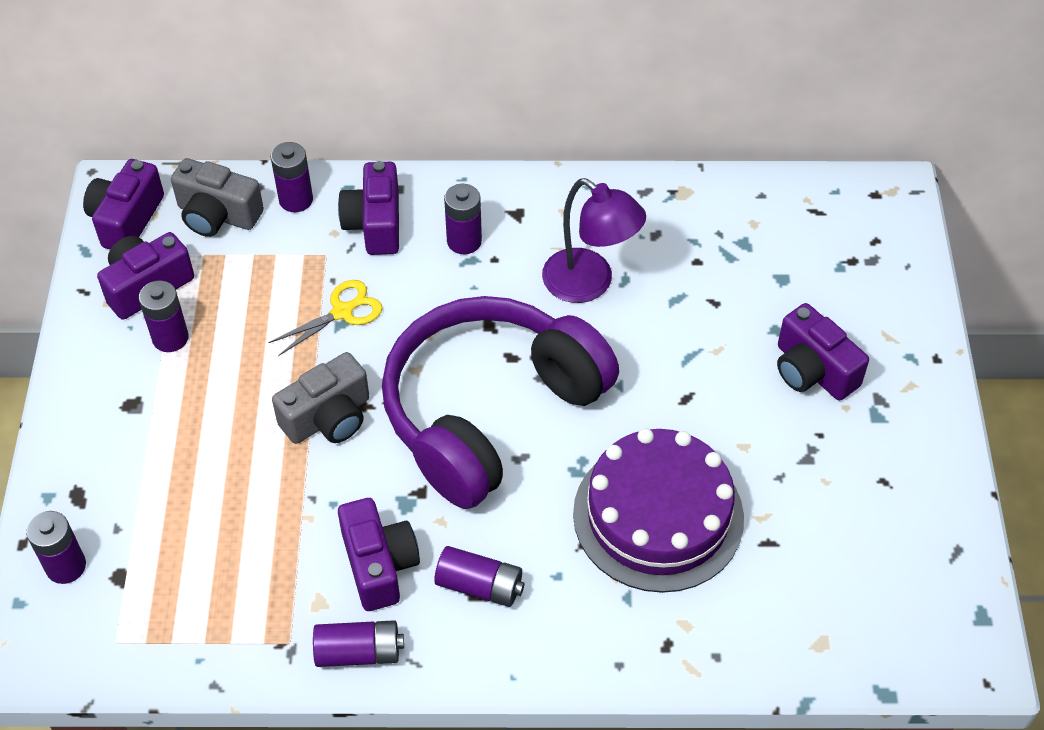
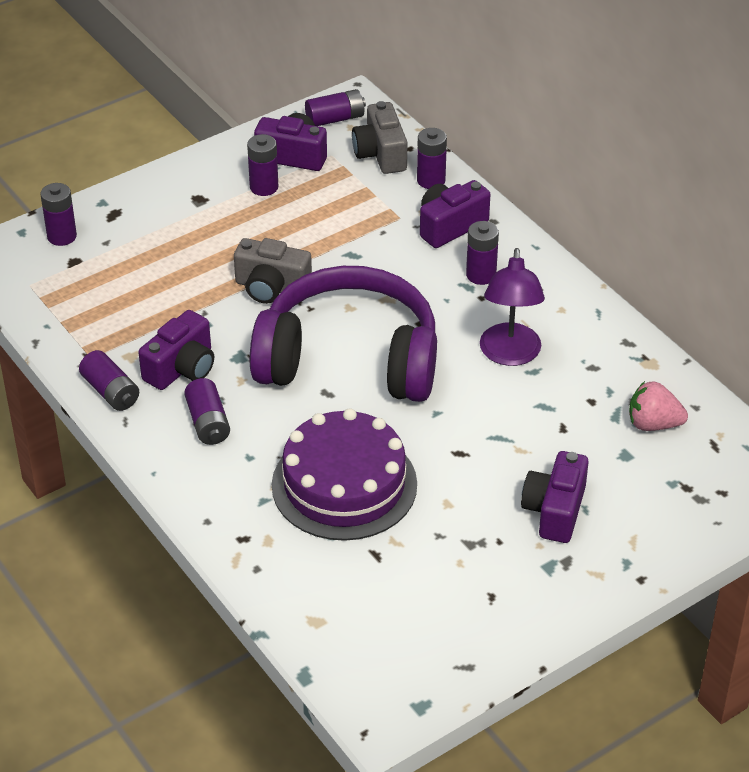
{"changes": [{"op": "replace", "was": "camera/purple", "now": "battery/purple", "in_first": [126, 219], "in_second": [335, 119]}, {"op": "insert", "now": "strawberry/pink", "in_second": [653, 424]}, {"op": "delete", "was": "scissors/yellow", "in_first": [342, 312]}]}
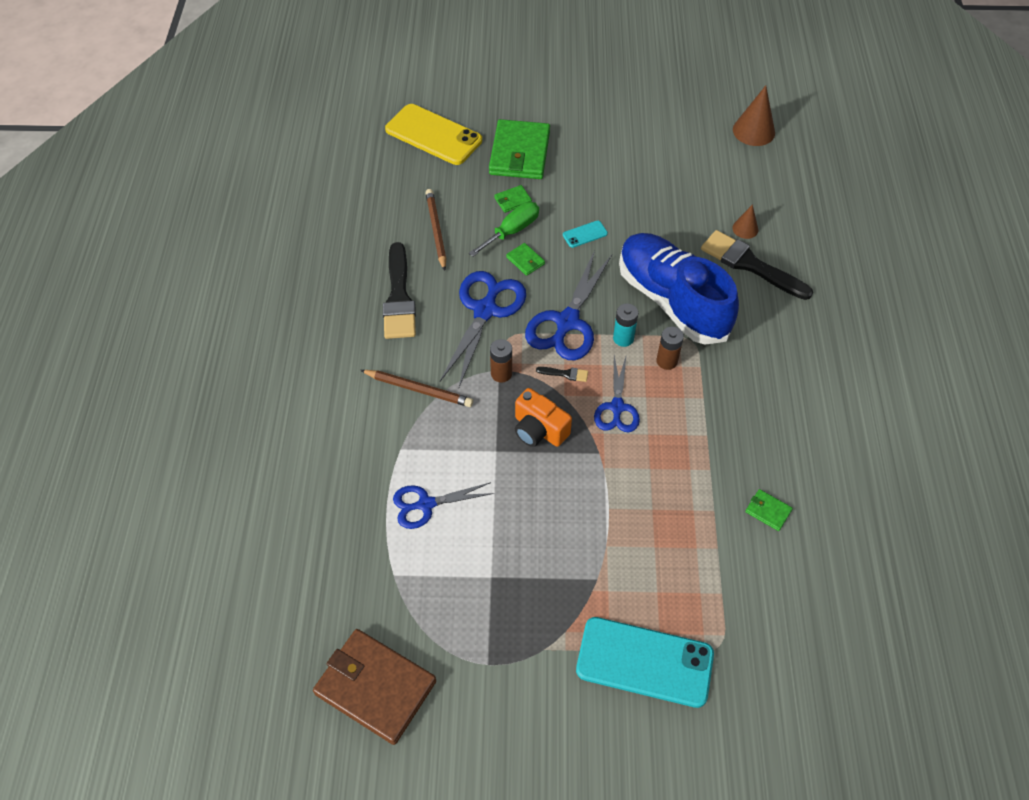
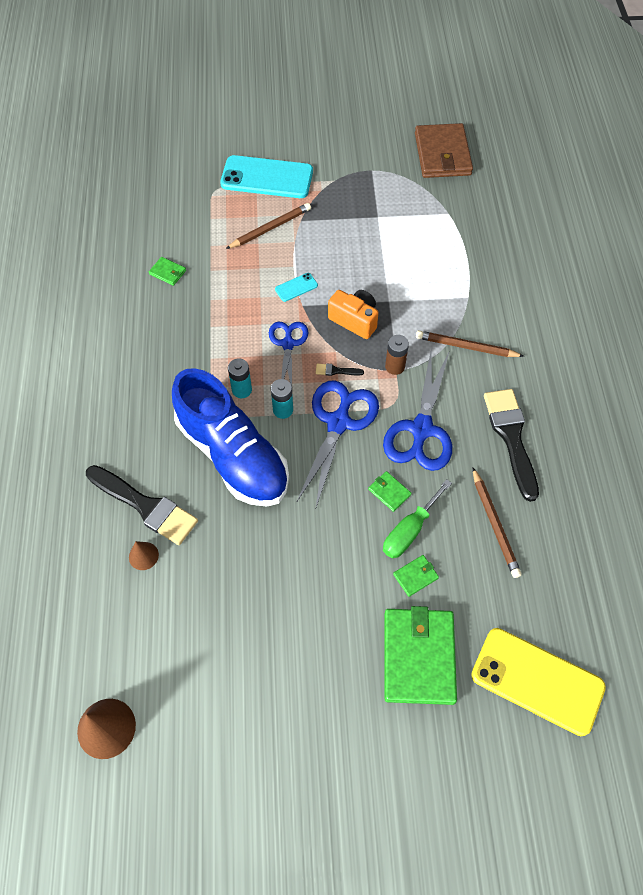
{"changes": [{"op": "insert", "now": "pencil/brown", "in_second": [271, 228]}, {"op": "recolor", "was": "battery/brown", "now": "battery/turquoise", "in_first": [666, 361], "in_second": [242, 390]}, {"op": "move", "was": "phone/turquoise", "in_first": [585, 234], "in_second": [296, 287]}, {"op": "rotate", "was": "wallet/brown", "in_first": [375, 687], "in_second": [442, 154], "clockwise": 60}, {"op": "delete", "was": "scissors/blue", "in_first": [426, 504]}]}
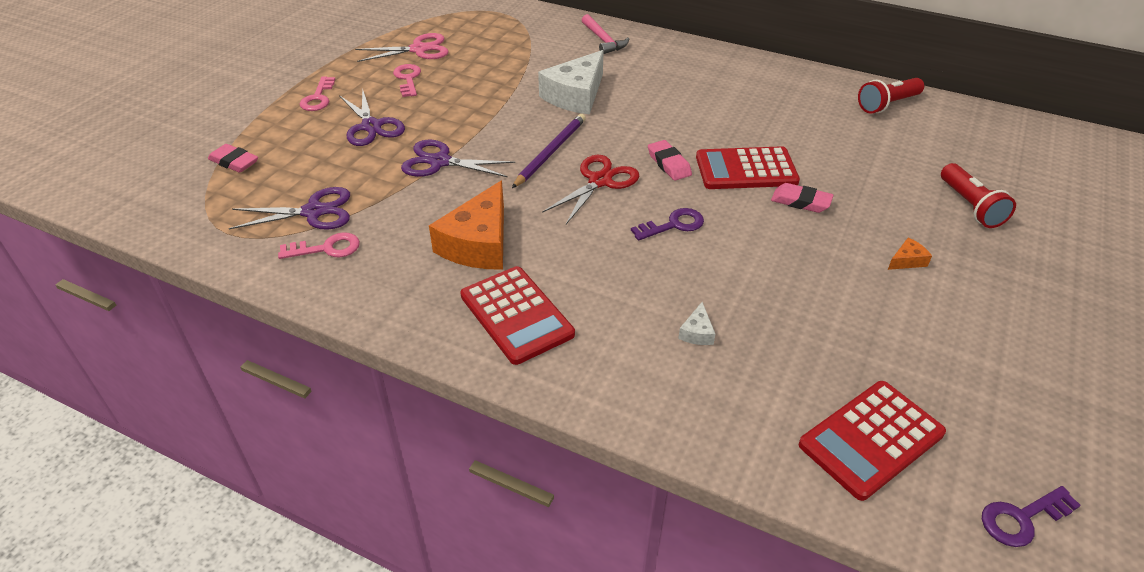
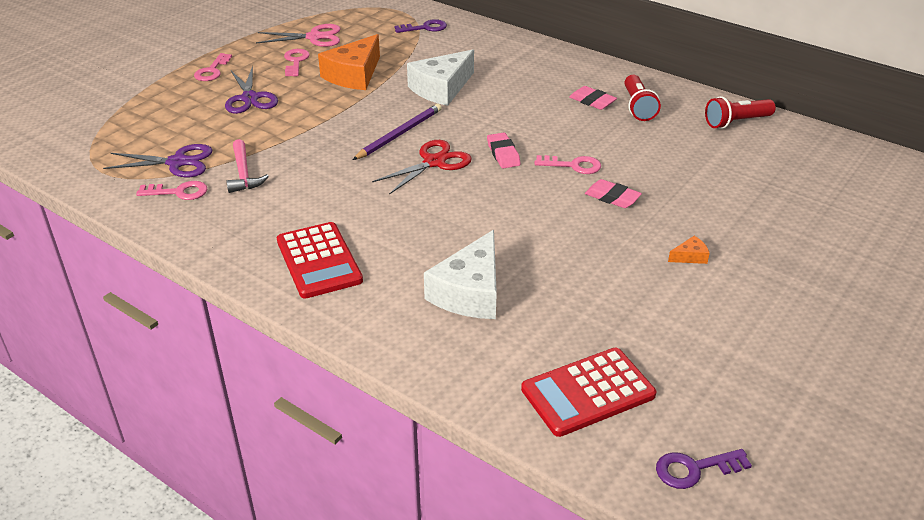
{"changes": [{"op": "move", "was": "hammer/pink", "in_first": [603, 40], "in_second": [244, 174]}, {"op": "move", "was": "cheese/orange", "in_first": [479, 243], "in_second": [354, 75]}, {"op": "move", "was": "key/purple", "in_first": [673, 225], "in_second": [425, 28]}, {"op": "resize", "was": "cheese/white", "in_first": [697, 332], "in_second": [470, 292], "ratio": 2.42}, {"op": "replace", "was": "calculator/red", "now": "key/pink", "in_first": [746, 169], "in_second": [573, 165]}, {"op": "move", "was": "eraser/pink", "in_first": [234, 162], "in_second": [592, 101]}, {"op": "move", "was": "flashlight/red", "in_first": [970, 206], "in_second": [638, 107]}, {"op": "delete", "was": "scissors/purple", "in_first": [440, 162]}]}
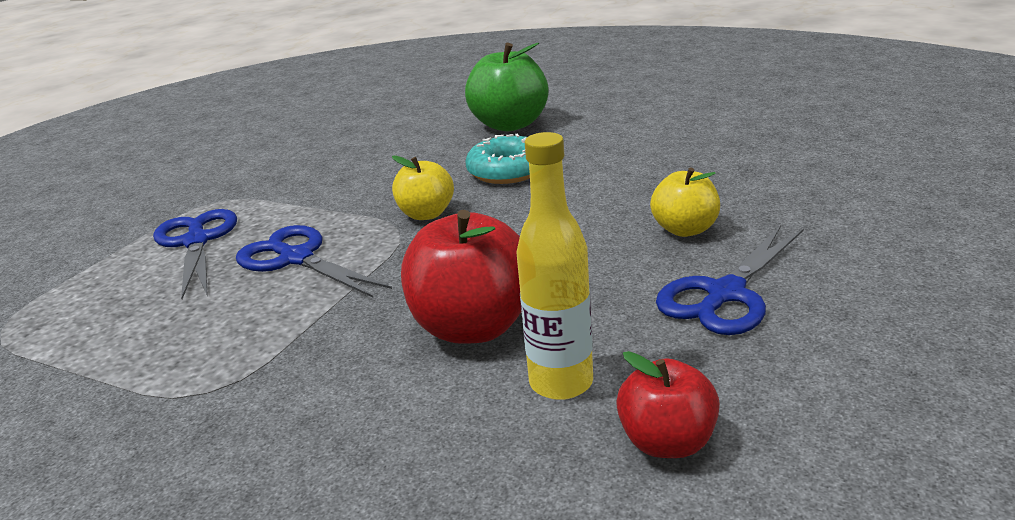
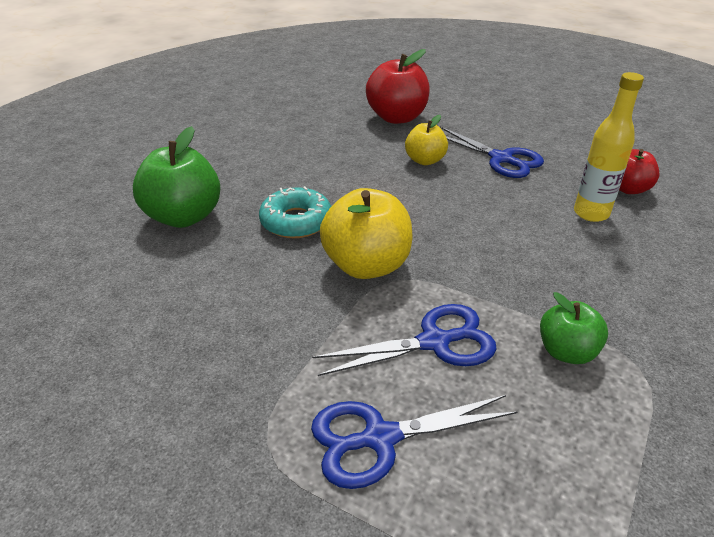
{"changes": [{"op": "rotate", "was": "scissors/blue", "in_first": [297, 258], "in_second": [434, 342], "clockwise": -150}, {"op": "resize", "was": "apple/yellow", "in_first": [426, 214], "in_second": [367, 265], "ratio": 1.67}, {"op": "move", "was": "apple/red", "in_first": [474, 327], "in_second": [397, 117]}, {"op": "insert", "now": "apple/green", "in_second": [566, 351]}]}
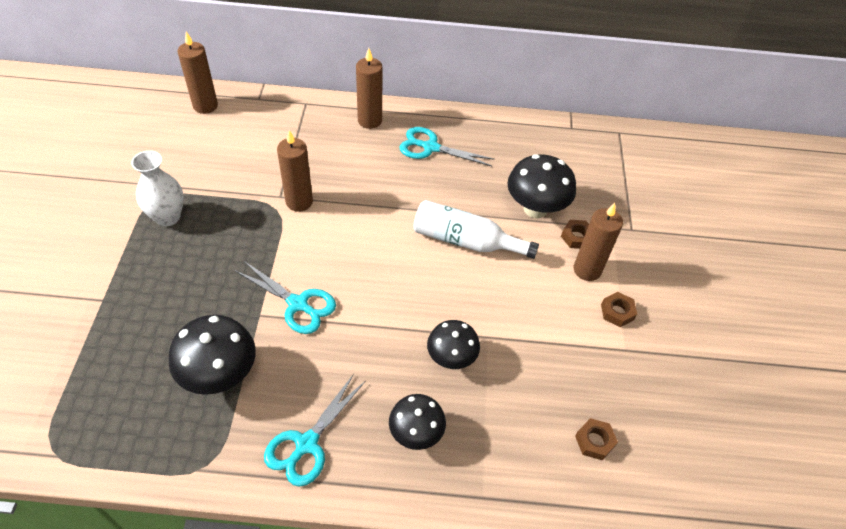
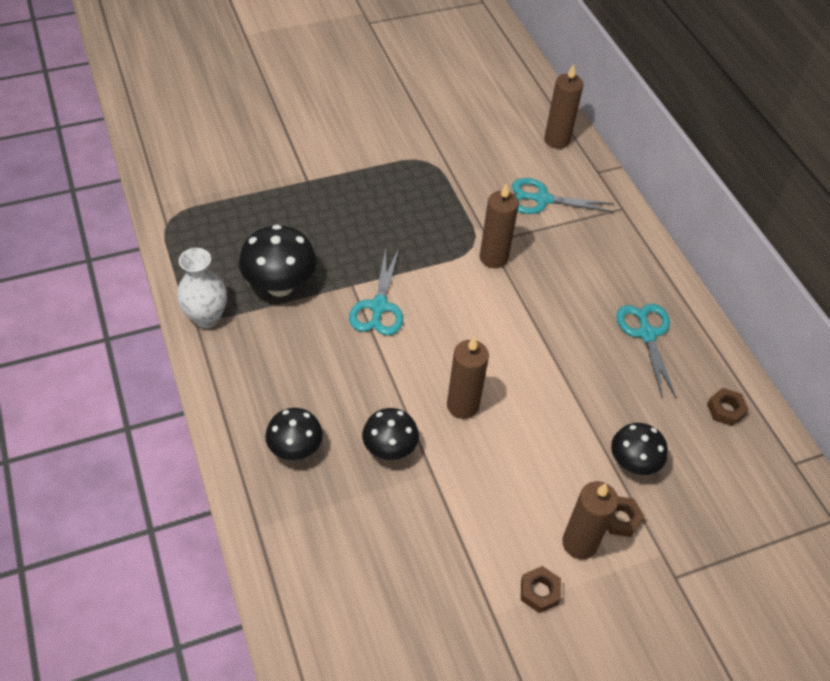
{"changes": [{"op": "move", "was": "vase/white", "in_first": [168, 217], "in_second": [206, 317]}, {"op": "move", "was": "candle/brown", "in_first": [370, 121], "in_second": [462, 405]}, {"op": "move", "was": "scissors/turquoise", "in_first": [306, 444], "in_second": [541, 199]}, {"op": "resize", "was": "mushroom/black", "in_first": [535, 209], "in_second": [632, 463], "ratio": 0.66}, {"op": "move", "was": "nut/brown", "in_first": [594, 441], "in_second": [725, 410]}, {"op": "delete", "was": "bottle/white", "in_first": [466, 241]}]}
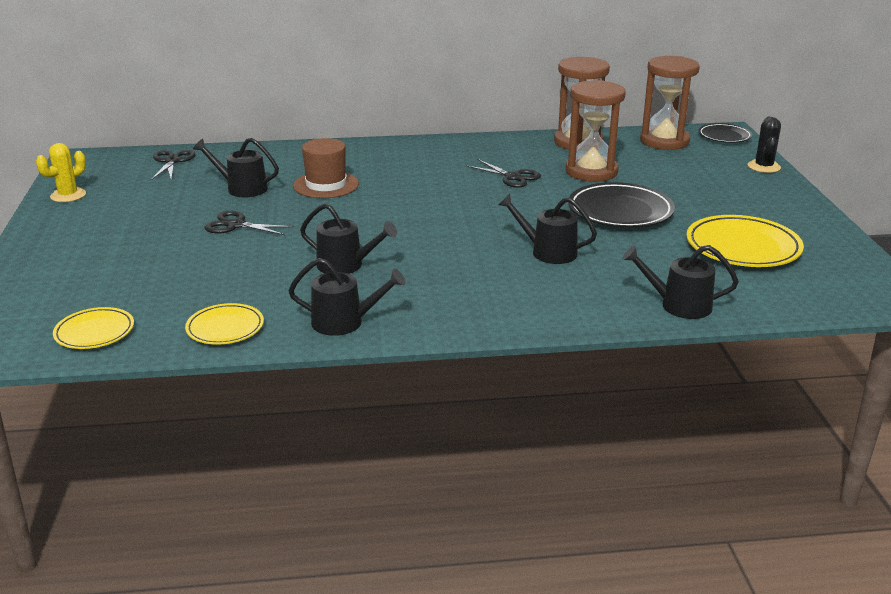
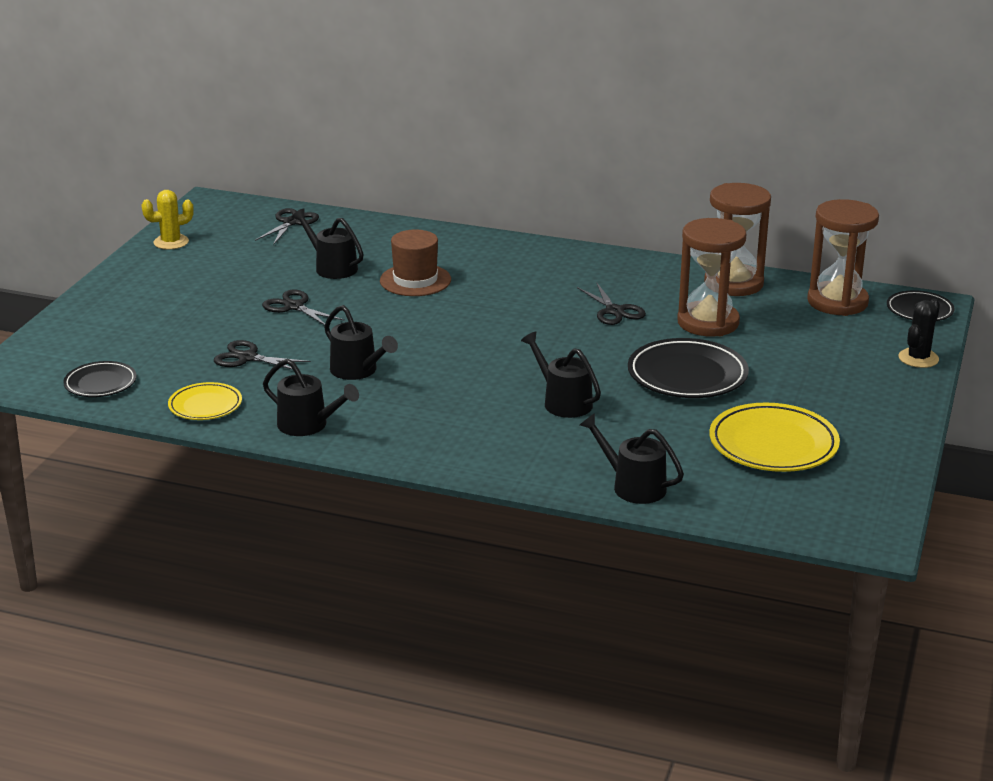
{"changes": [{"op": "recolor", "was": "plate/yellow", "now": "plate/black", "in_first": [94, 332], "in_second": [100, 383]}, {"op": "insert", "now": "scissors/black", "in_second": [247, 357]}]}
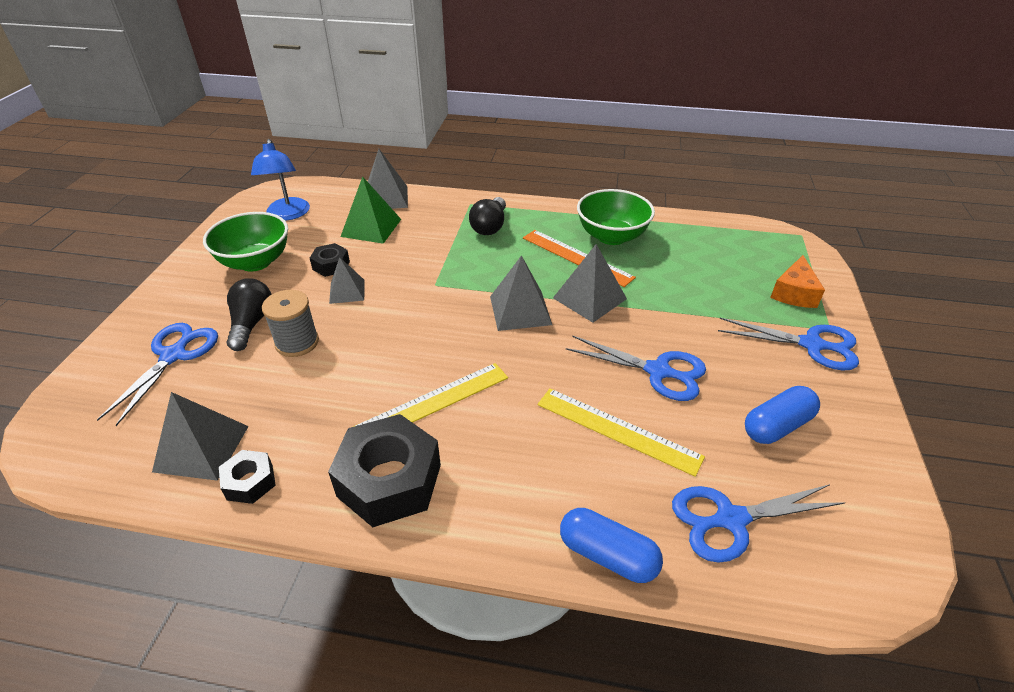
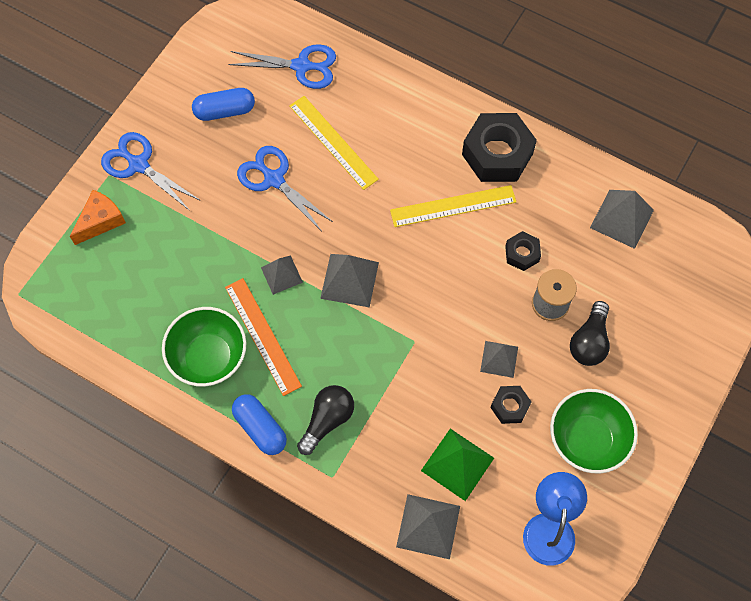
{"changes": [{"op": "move", "was": "capsule/blue", "in_first": [607, 555], "in_second": [260, 428]}, {"op": "resize", "was": "pyramid/grey", "in_first": [590, 298], "in_second": [281, 274], "ratio": 0.65}, {"op": "move", "was": "nut/black", "in_first": [250, 482], "in_second": [522, 254]}, {"op": "delete", "was": "scissors/blue", "in_first": [173, 355]}]}
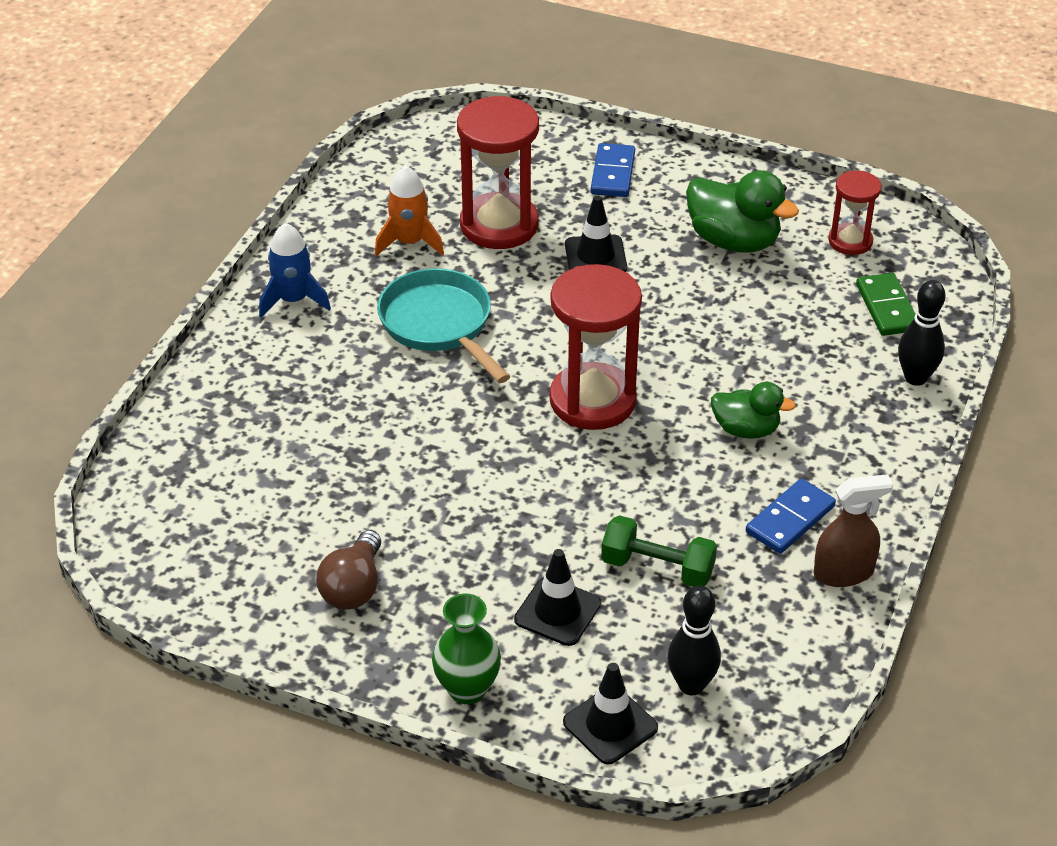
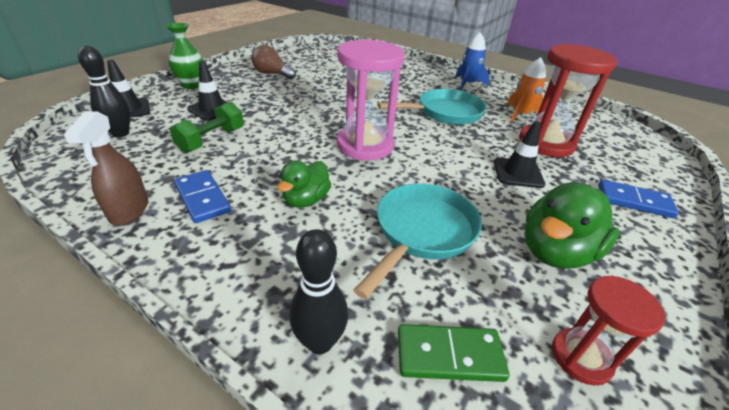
{"changes": [{"op": "recolor", "was": "hourglass/red", "now": "hourglass/pink", "in_first": [592, 400], "in_second": [365, 145]}, {"op": "insert", "now": "pan/turquoise", "in_second": [422, 232]}]}
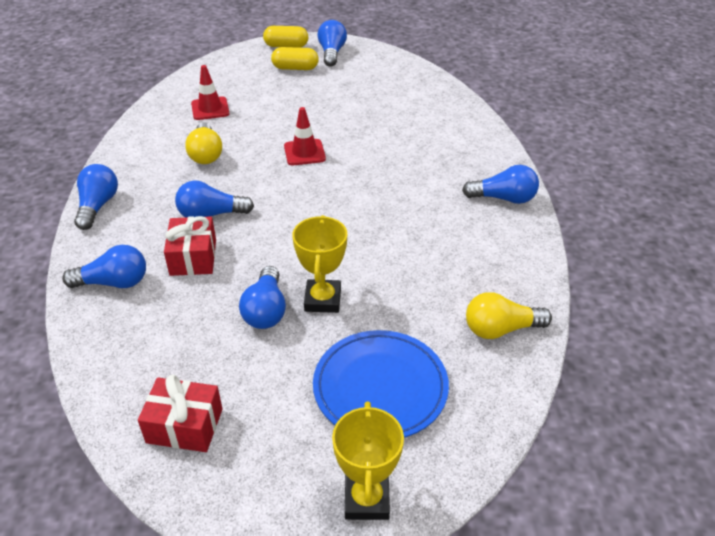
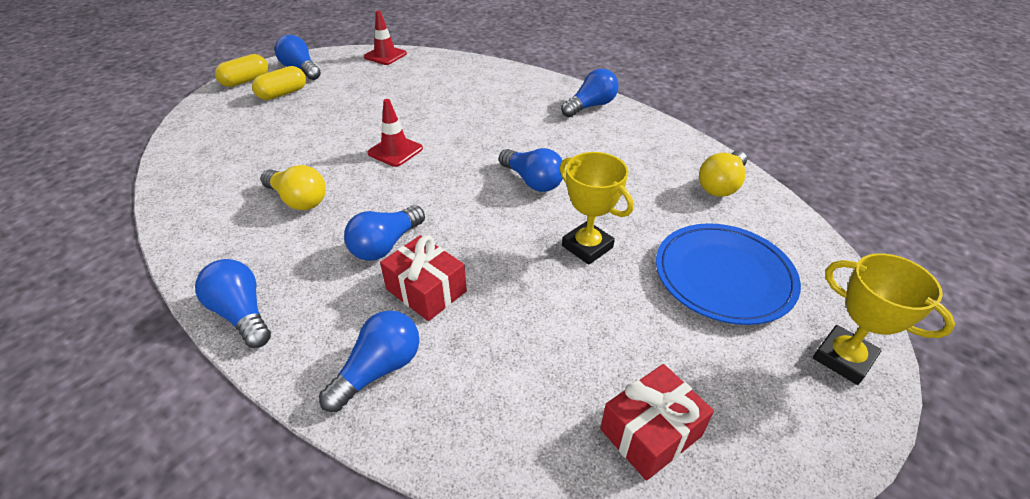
{"changes": [{"op": "move", "was": "traffic cone/red", "in_first": [210, 109], "in_second": [385, 55]}, {"op": "move", "was": "light bulb/blue", "in_first": [266, 310], "in_second": [532, 181]}]}
